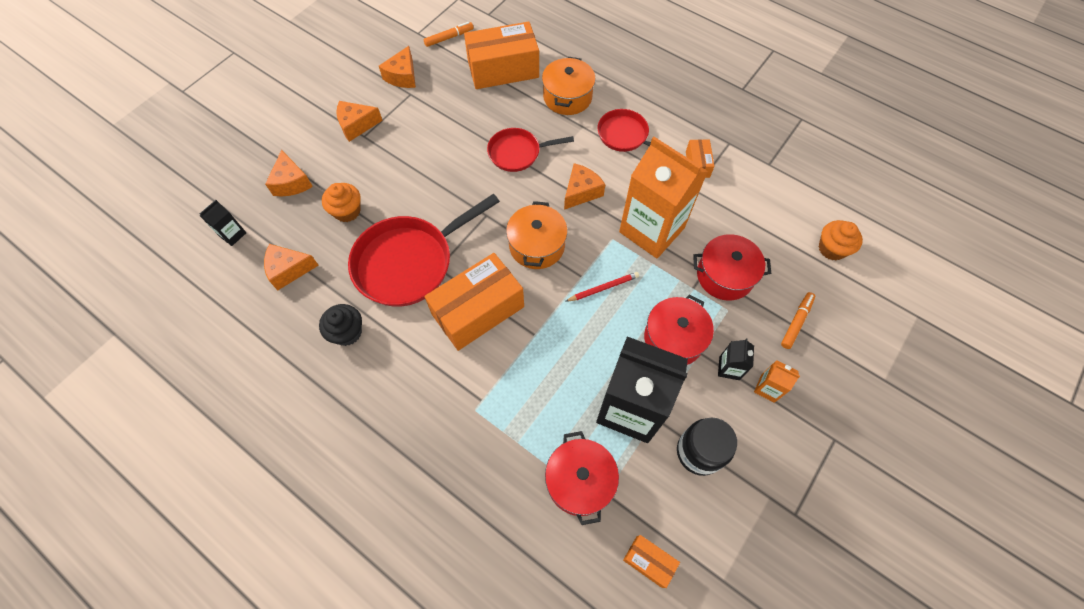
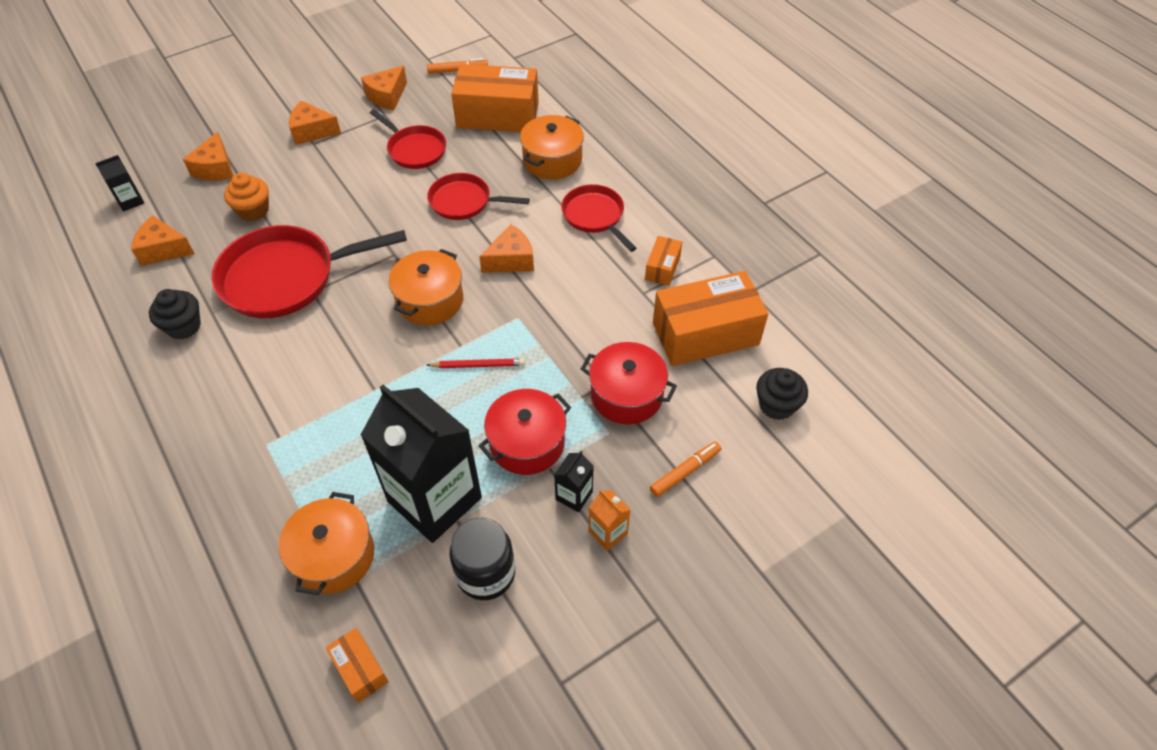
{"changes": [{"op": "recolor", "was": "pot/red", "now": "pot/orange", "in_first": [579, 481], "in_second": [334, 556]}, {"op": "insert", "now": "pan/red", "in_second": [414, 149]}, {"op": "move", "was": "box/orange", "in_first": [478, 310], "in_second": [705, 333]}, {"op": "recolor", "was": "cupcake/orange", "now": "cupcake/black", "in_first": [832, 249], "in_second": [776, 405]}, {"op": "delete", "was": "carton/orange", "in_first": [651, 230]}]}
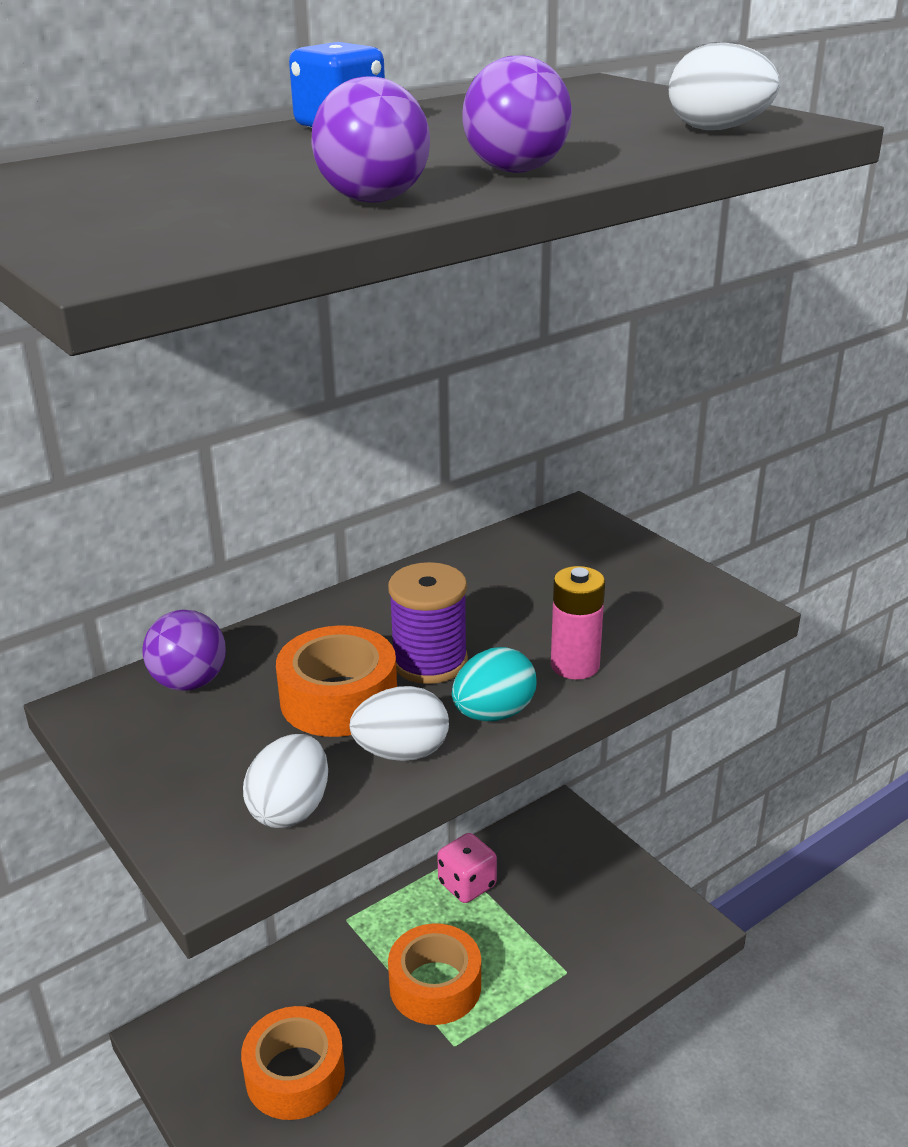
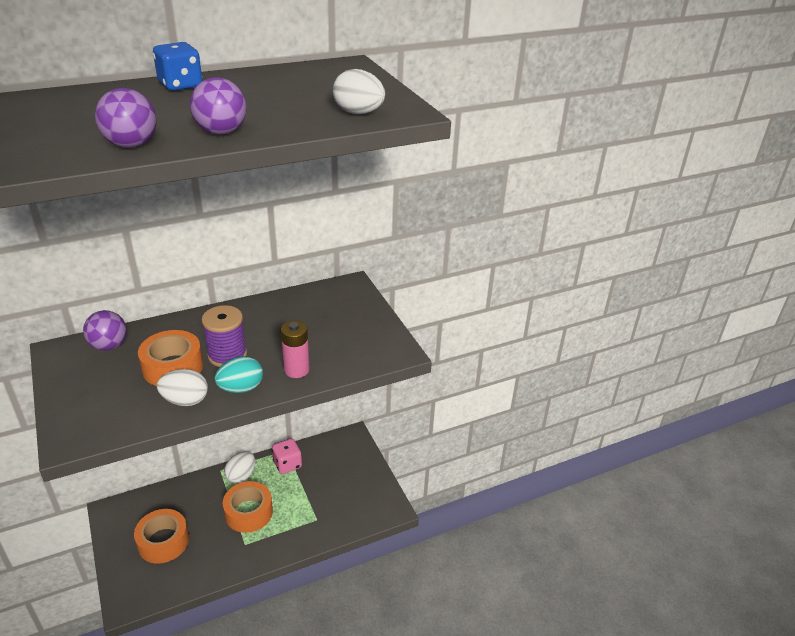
{"changes": [{"op": "move", "was": "egg/white", "in_first": [290, 809], "in_second": [241, 476]}]}
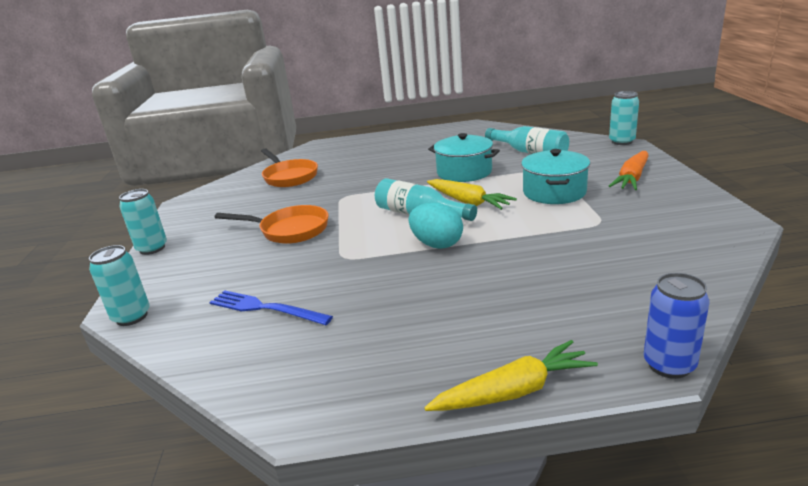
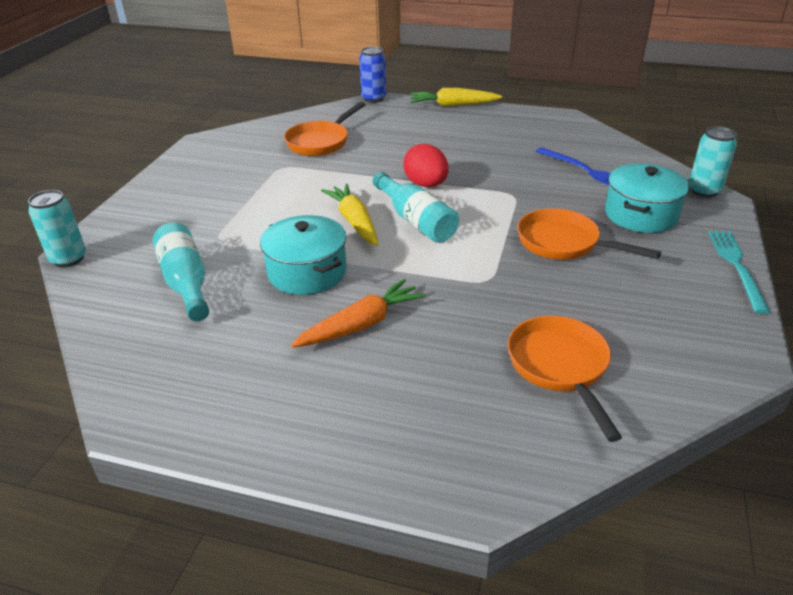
{"changes": [{"op": "insert", "now": "pan/orange", "in_second": [321, 142]}, {"op": "move", "was": "carrot/orange", "in_first": [632, 178], "in_second": [361, 325]}, {"op": "recolor", "was": "egg/turquoise", "now": "egg/red", "in_first": [437, 244], "in_second": [426, 185]}, {"op": "move", "was": "pot/turquoise", "in_first": [554, 192], "in_second": [641, 214]}, {"op": "replace", "was": "can/turquoise", "now": "fork/turquoise", "in_first": [152, 248], "in_second": [736, 266]}]}
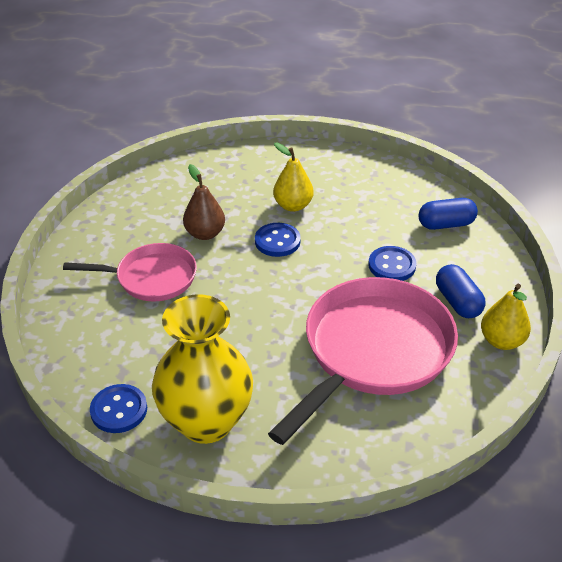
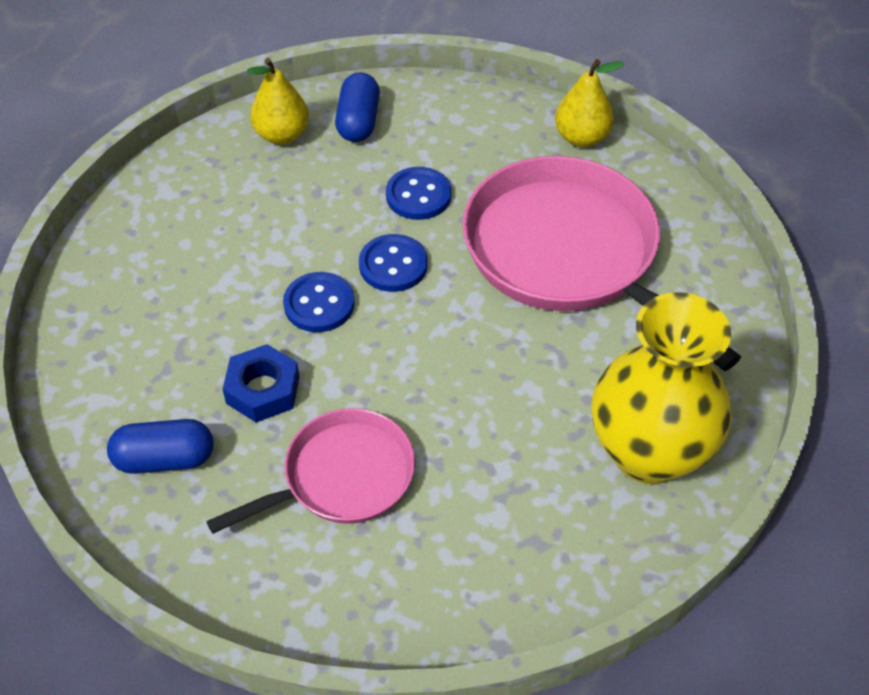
{"changes": [{"op": "move", "was": "capsule/blue", "in_first": [457, 302], "in_second": [165, 459]}, {"op": "rotate", "was": "pan/pink", "in_first": [151, 278], "in_second": [341, 477], "clockwise": 45}, {"op": "replace", "was": "pear/brown", "now": "nut/blue", "in_first": [205, 233], "in_second": [263, 390]}, {"op": "move", "was": "pear/yellow", "in_first": [293, 206], "in_second": [282, 135]}, {"op": "move", "was": "button/blue", "in_first": [119, 410], "in_second": [393, 265]}]}
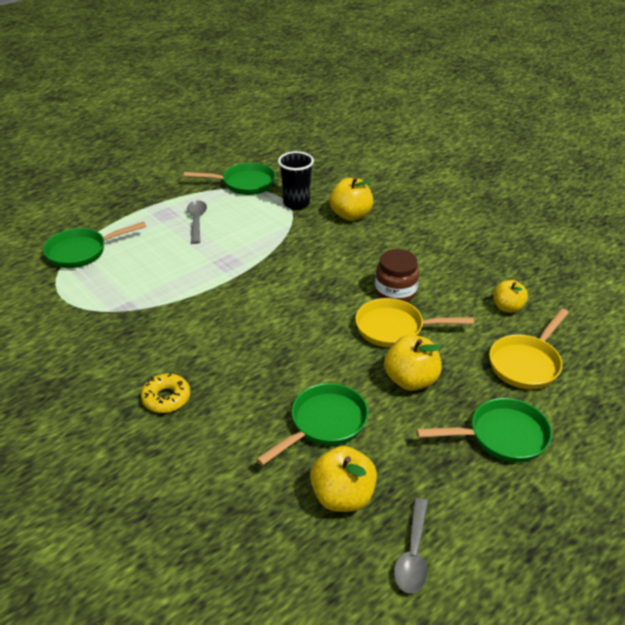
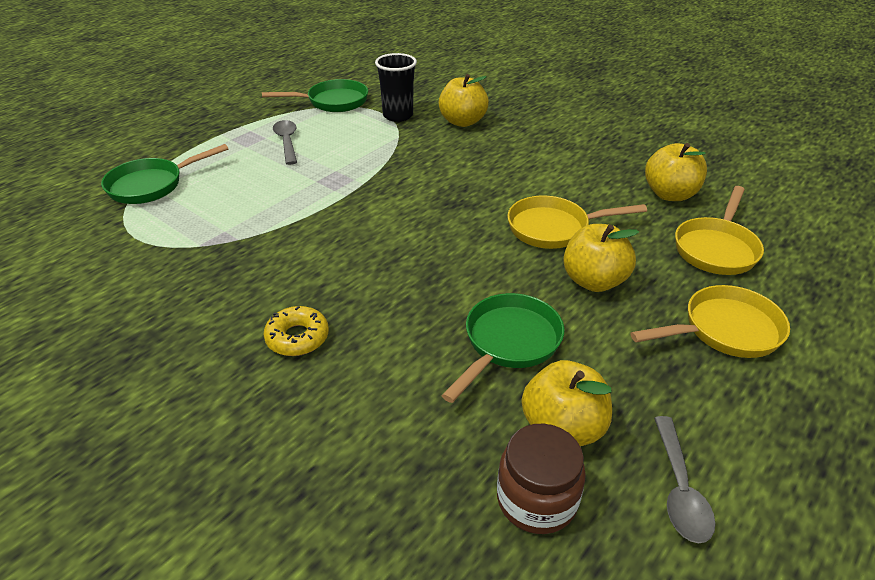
{"changes": [{"op": "move", "was": "jar/brown", "in_first": [395, 292], "in_second": [536, 499]}, {"op": "recolor", "was": "pan/green", "now": "pan/yellow", "in_first": [501, 436], "in_second": [724, 330]}, {"op": "resize", "was": "apple/yellow", "in_first": [507, 307], "in_second": [670, 194], "ratio": 1.51}]}
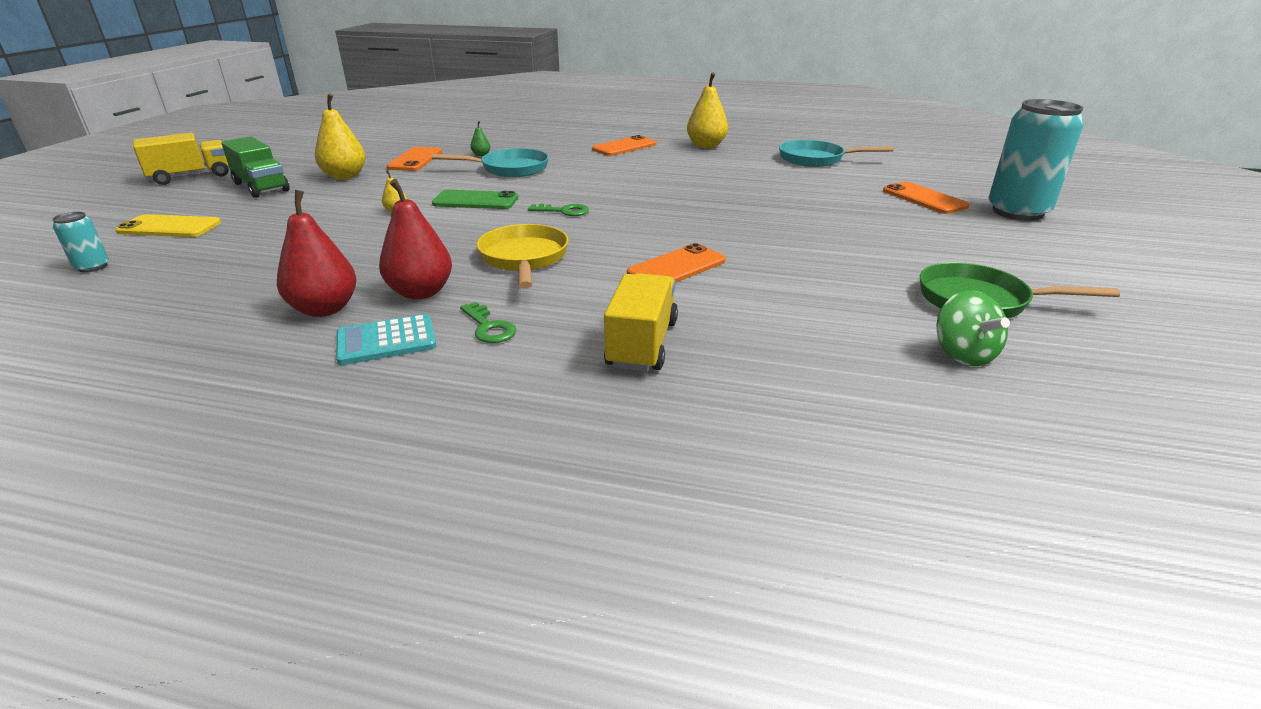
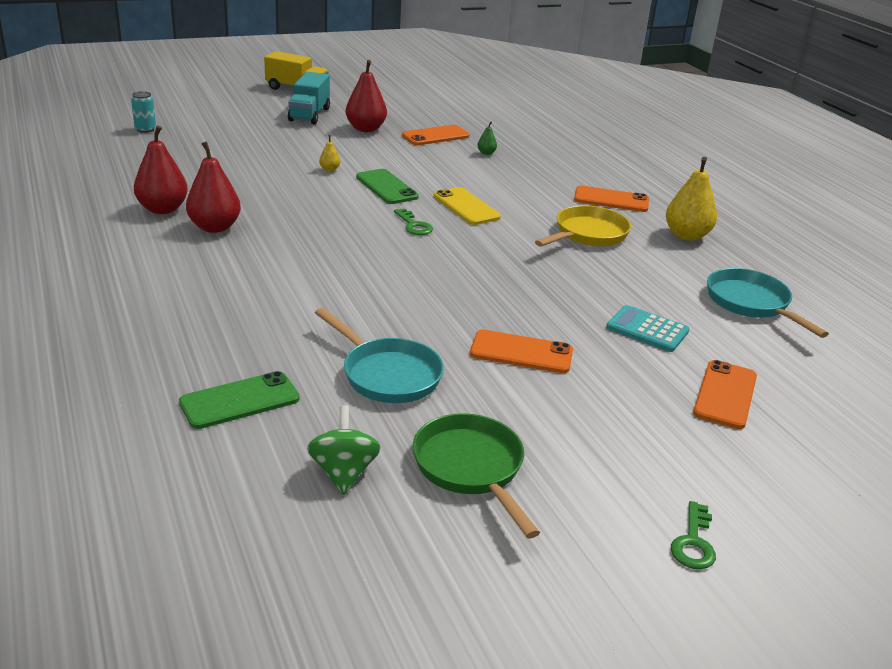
{"changes": [{"op": "insert", "now": "phone/green", "in_second": [240, 401]}, {"op": "recolor", "was": "truck/green", "now": "truck/turquoise", "in_first": [261, 187], "in_second": [309, 115]}, {"op": "rotate", "was": "spinning top/green", "in_first": [963, 354], "in_second": [343, 472], "clockwise": 135}, {"op": "move", "was": "pan/turquoise", "in_first": [510, 169], "in_second": [387, 374]}, {"op": "recolor", "was": "pear/yellow", "now": "pear/red", "in_first": [345, 176], "in_second": [365, 129]}, {"op": "move", "was": "phone/yellow", "in_first": [169, 227], "in_second": [466, 207]}, {"op": "move", "was": "phone/orange", "in_first": [677, 267], "in_second": [521, 352]}, {"op": "move", "was": "pan/yellow", "in_first": [524, 258], "in_second": [588, 234]}, {"op": "move", "was": "calculator/turquoise", "in_first": [386, 341], "in_second": [647, 329]}, {"op": "move", "was": "key/green", "in_first": [489, 327], "in_second": [693, 542]}, {"op": "delete", "was": "truck/yellow", "in_first": [642, 344]}, {"op": "delete", "was": "can/turquoise", "in_first": [1017, 212]}]}
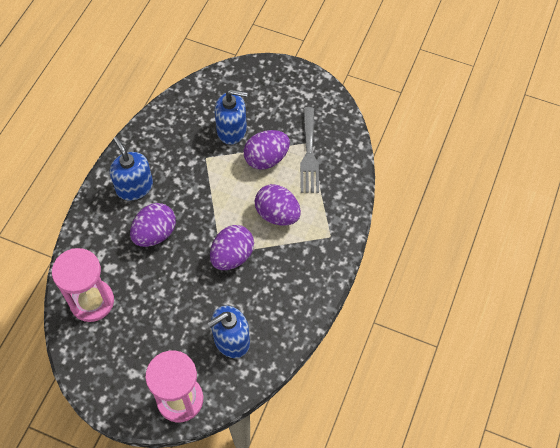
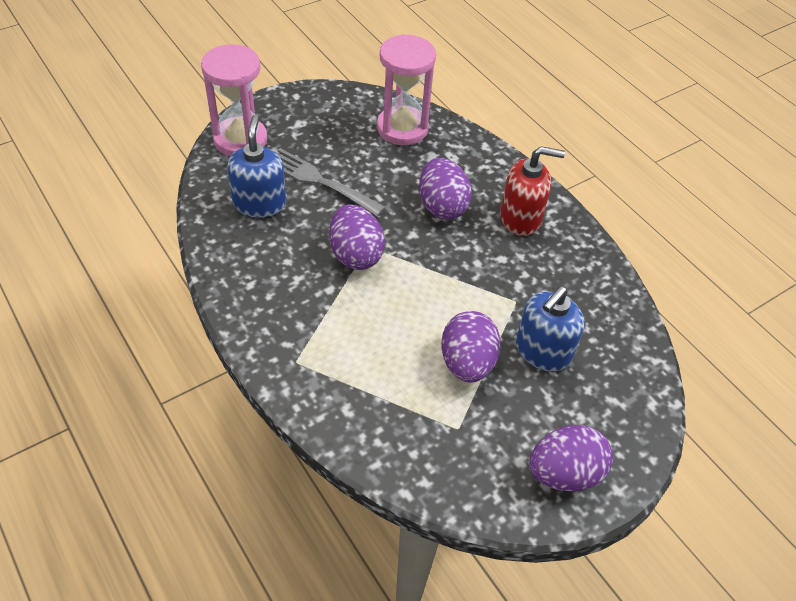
{"changes": [{"op": "move", "was": "fork/grey", "in_first": [309, 154], "in_second": [320, 181]}, {"op": "recolor", "was": "soap dispenser/blue", "now": "soap dispenser/red", "in_first": [134, 187], "in_second": [520, 218]}, {"op": "move", "was": "egg/purple", "in_first": [277, 214], "in_second": [564, 473]}]}
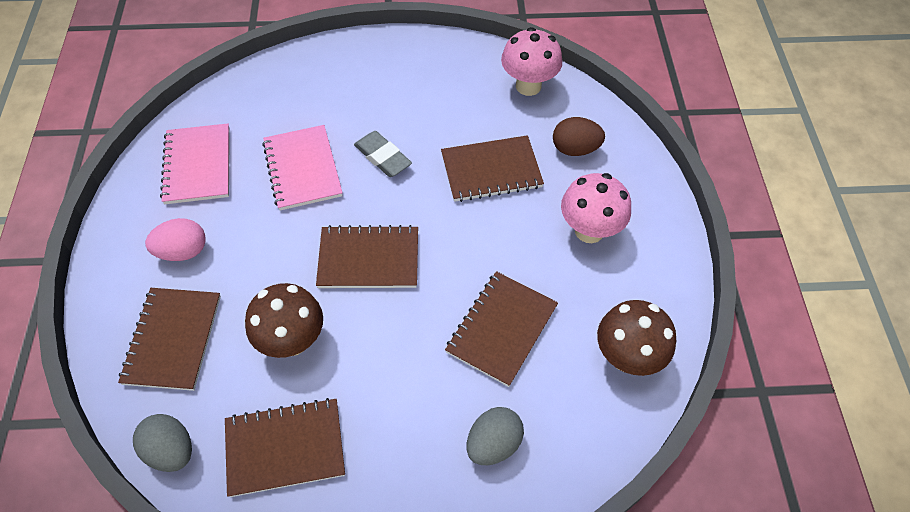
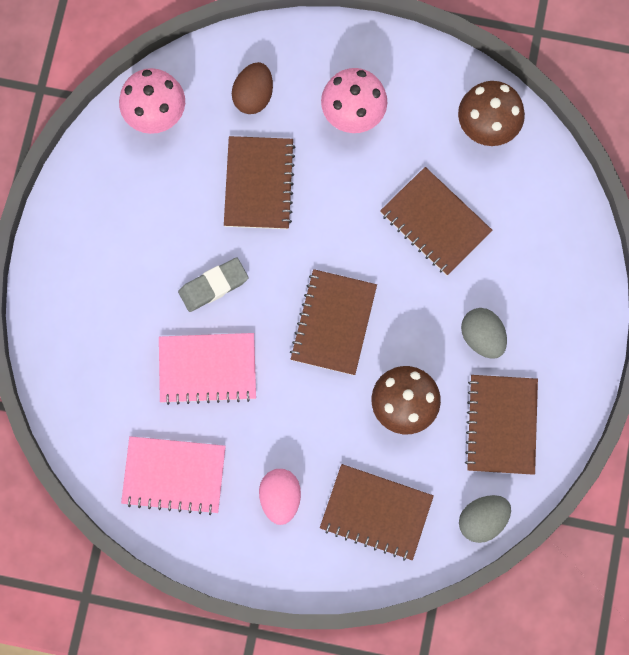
{"changes": [{"op": "move", "was": "egg/grey", "in_first": [493, 444], "in_second": [482, 337]}]}
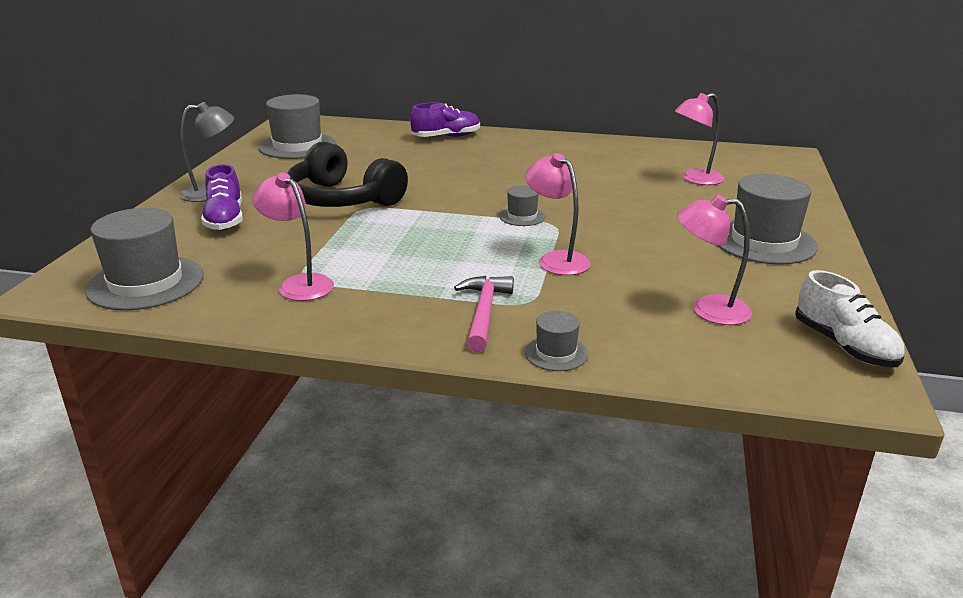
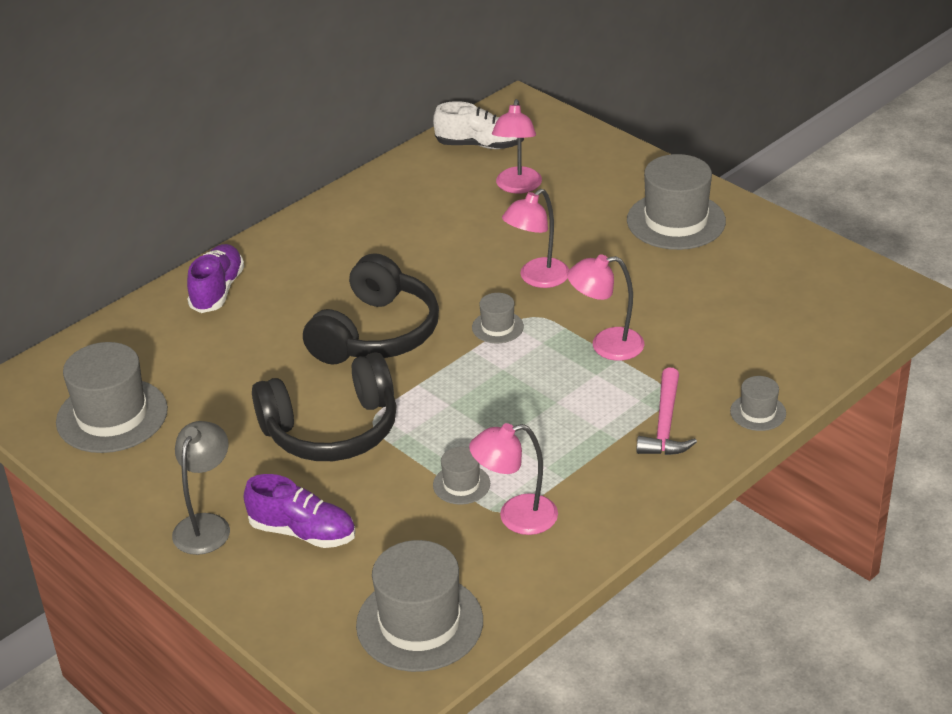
{"changes": [{"op": "insert", "now": "headphones/black", "in_second": [376, 333]}, {"op": "move", "was": "shoe/white", "in_first": [844, 346], "in_second": [480, 145]}, {"op": "insert", "now": "hat/grey", "in_second": [461, 484]}, {"op": "move", "was": "lamp/pink", "in_first": [708, 309], "in_second": [537, 278]}, {"op": "rotate", "was": "hammer/pink", "in_first": [483, 313], "in_second": [665, 424], "clockwise": -120}]}
